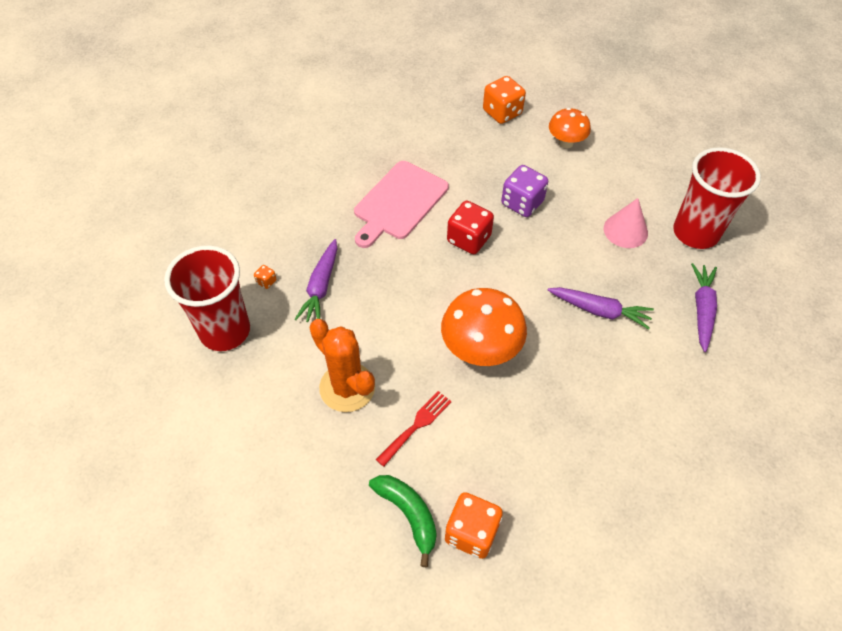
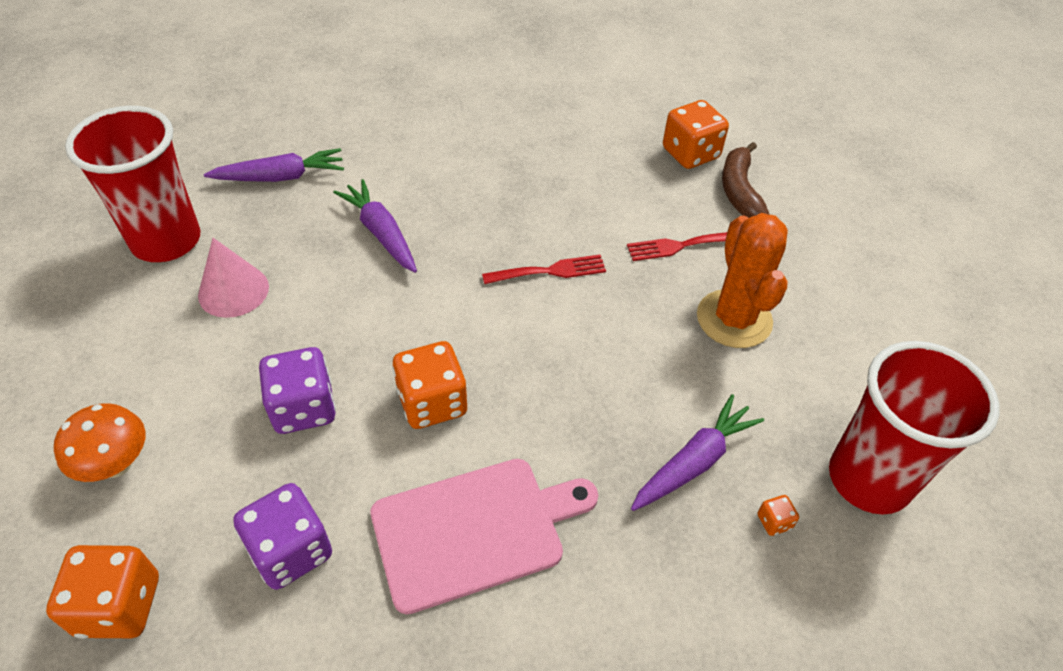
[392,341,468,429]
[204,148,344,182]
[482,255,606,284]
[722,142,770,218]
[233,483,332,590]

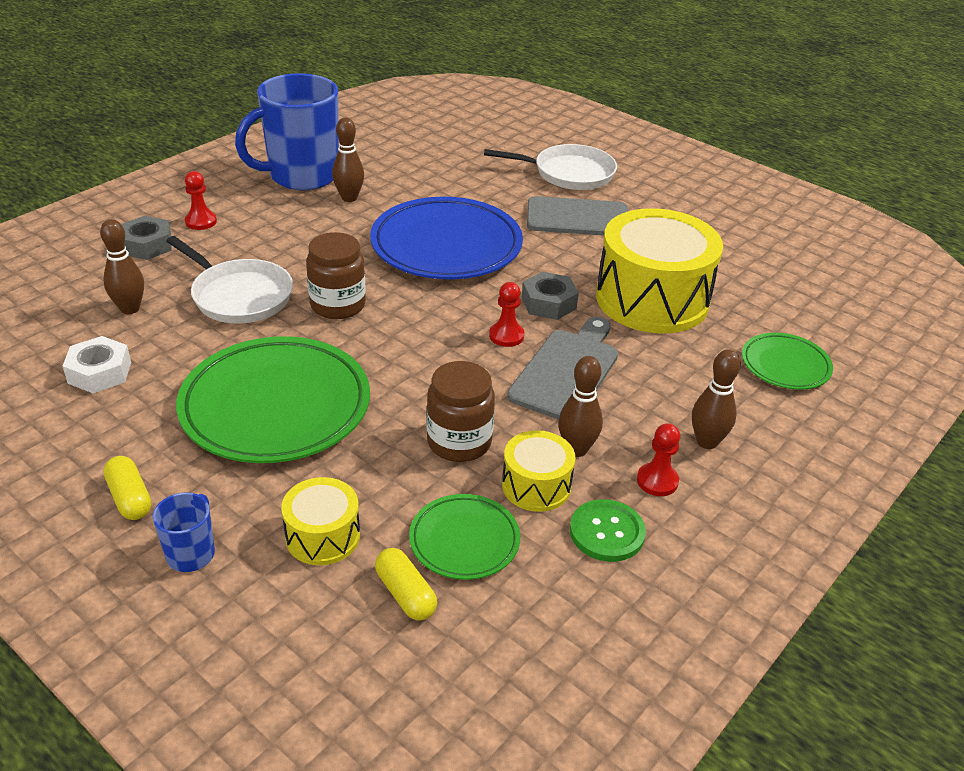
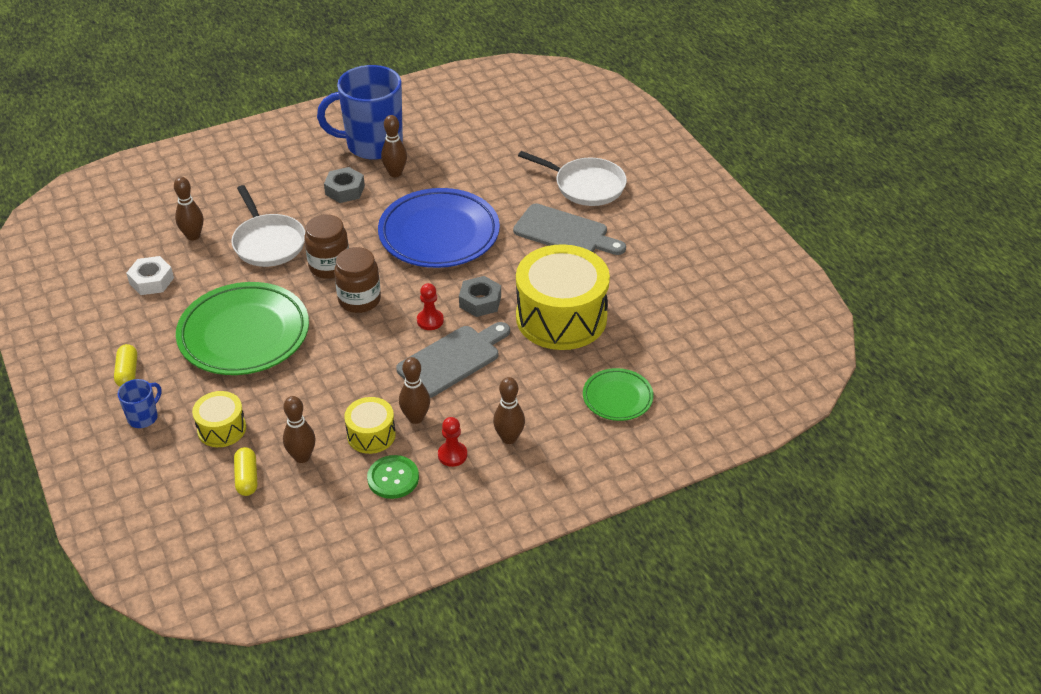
[185,171,217,230] (first image)
[324,167,365,203]
[334,247,381,313]
[283,396,316,463]

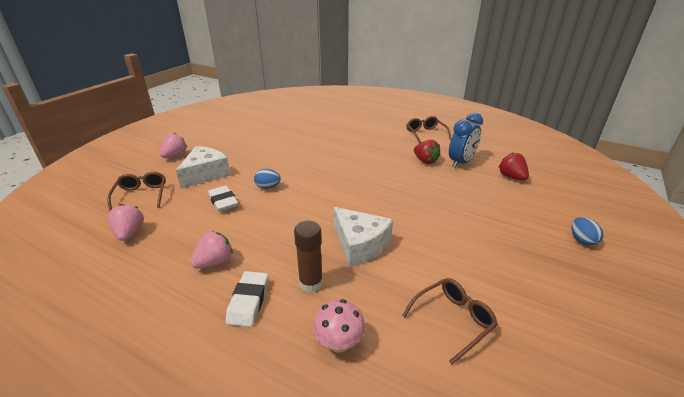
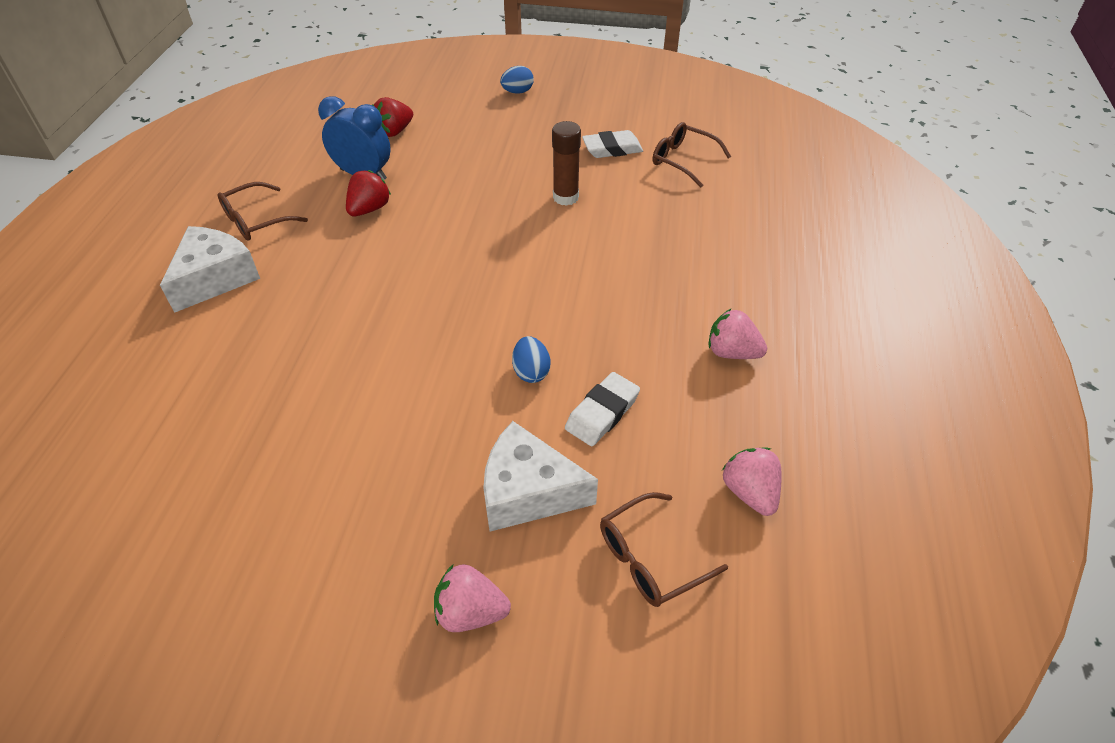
[722,447,782,516]
[160,226,260,313]
[552,121,581,206]
[582,130,643,158]
[313,299,365,353] (first image)

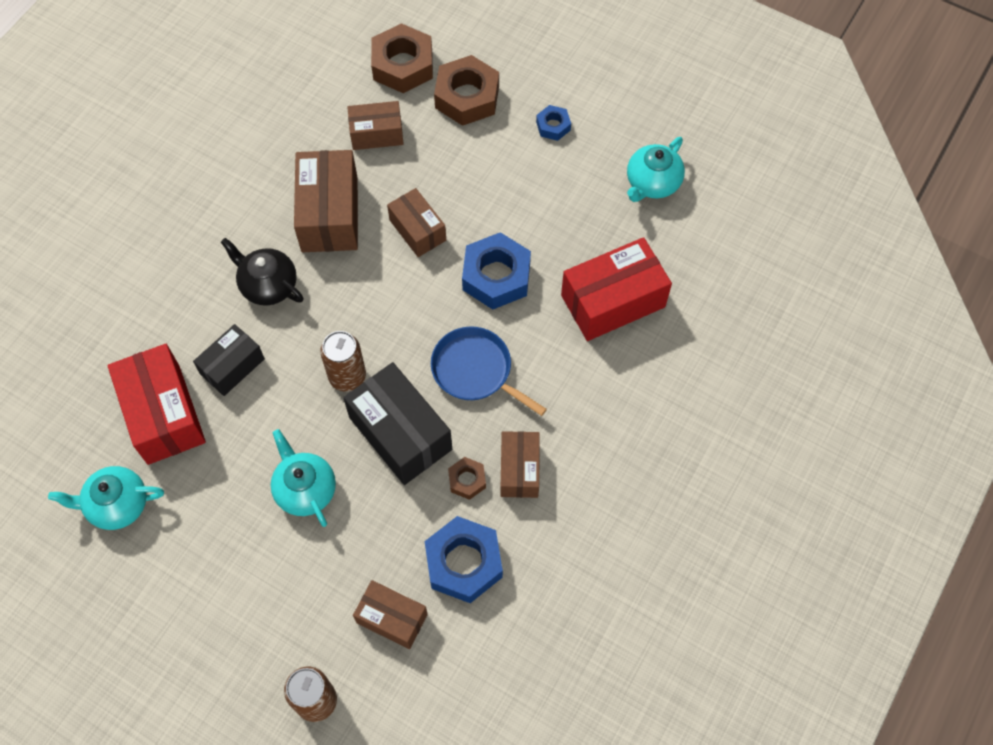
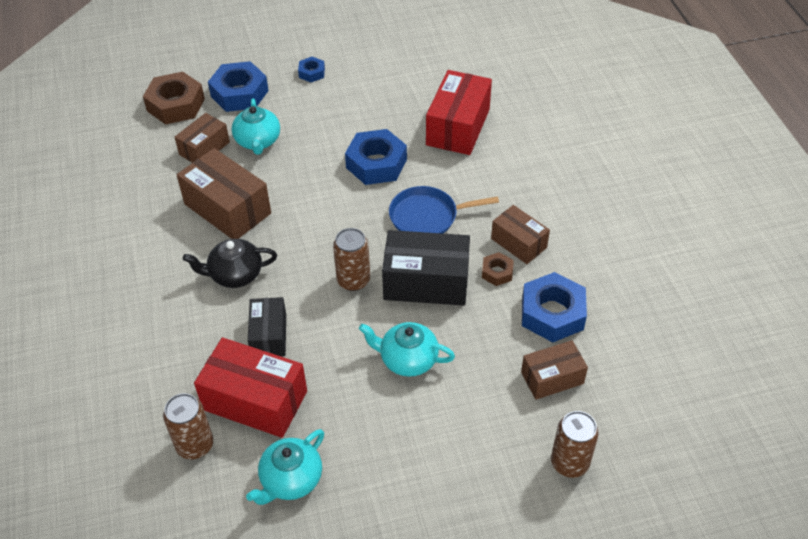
[208,61,269,112]
[232,98,280,155]
[387,188,446,257] (first image)
[163,393,213,459]

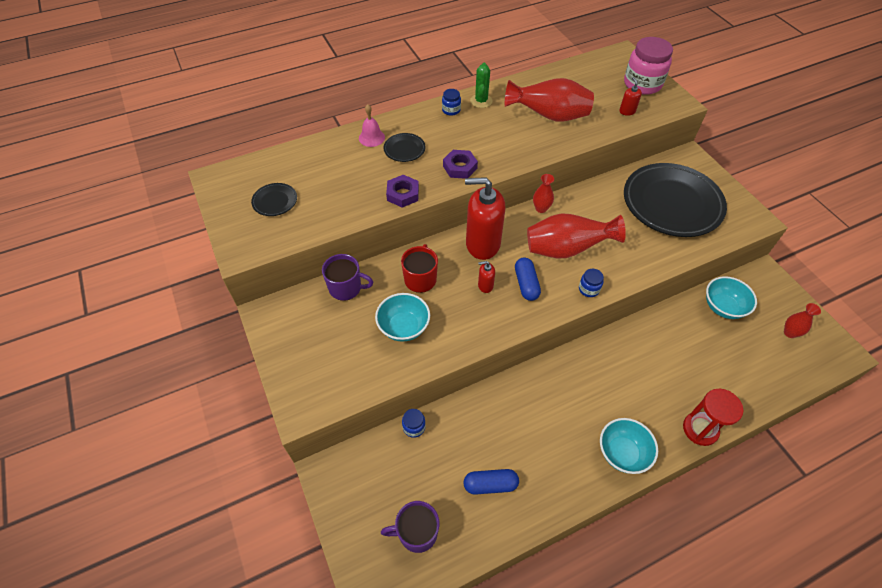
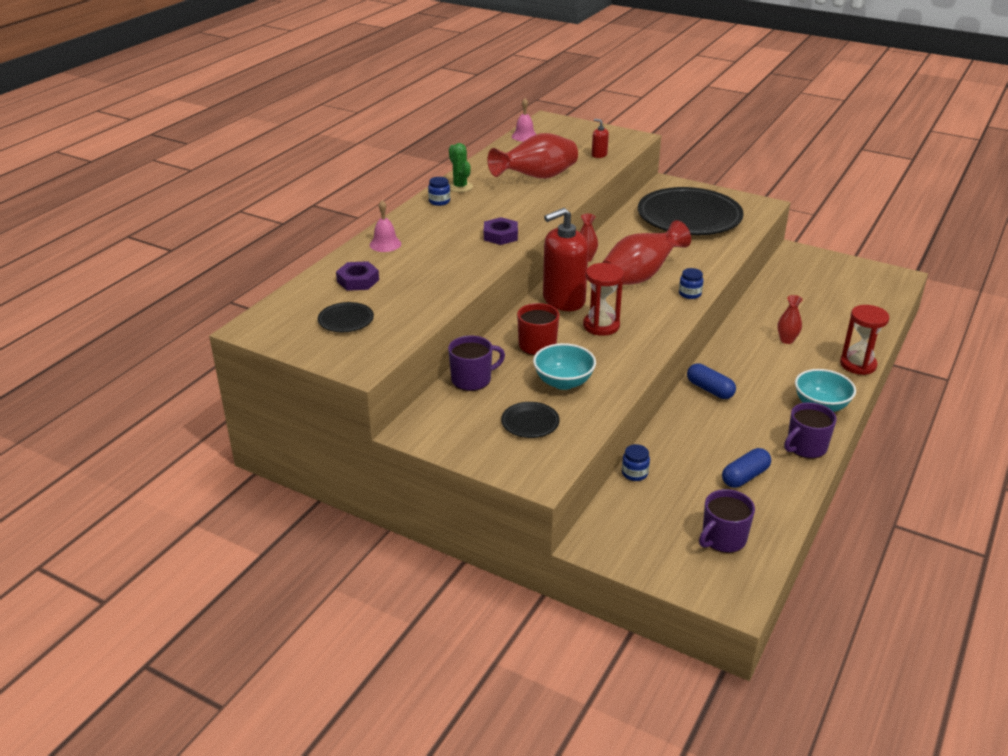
[624,37,673,95] (first image)
[501,402,560,438]
[336,261,379,291]
[687,363,736,399]
[583,263,624,336]
[706,276,757,319] (first image)
[777,295,803,344]
[512,98,537,142]
[784,402,837,459]

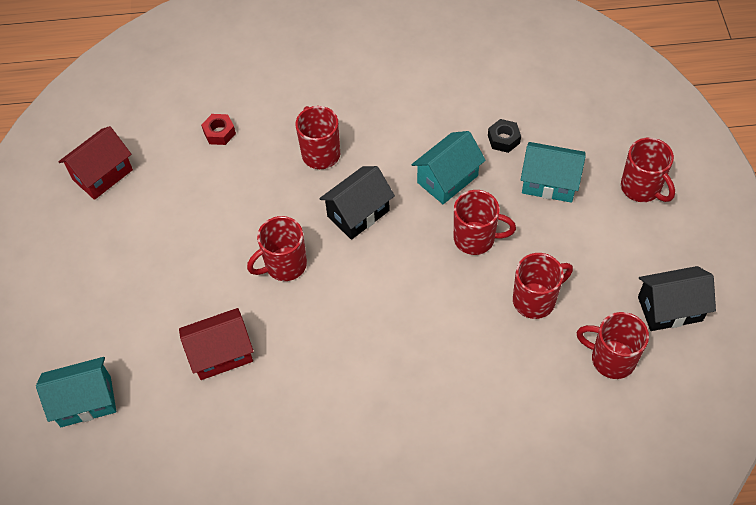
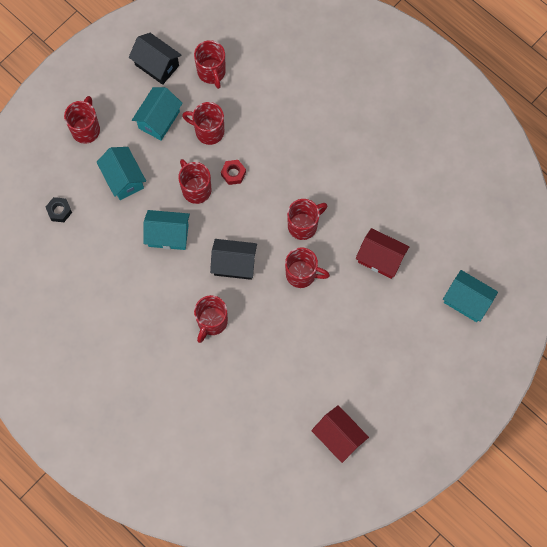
[221,160,246,185]
[46,197,72,222]
[311,405,369,463]
[132,87,183,140]
[287,199,328,240]

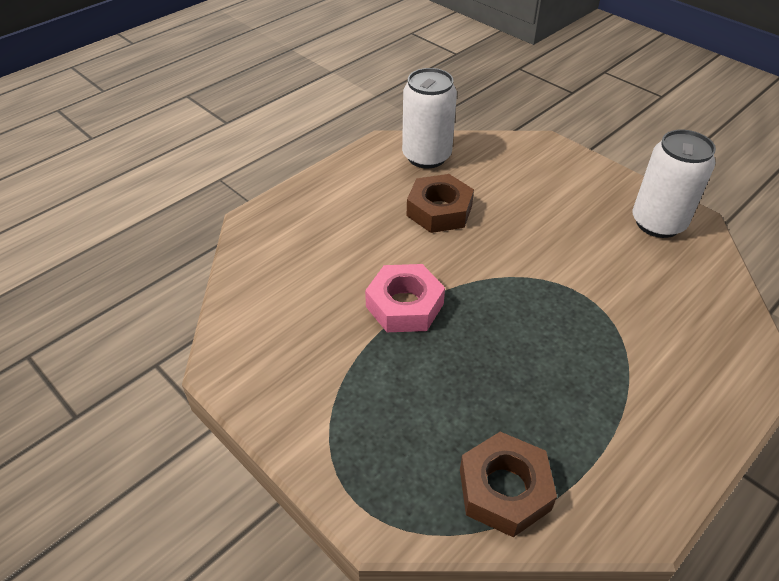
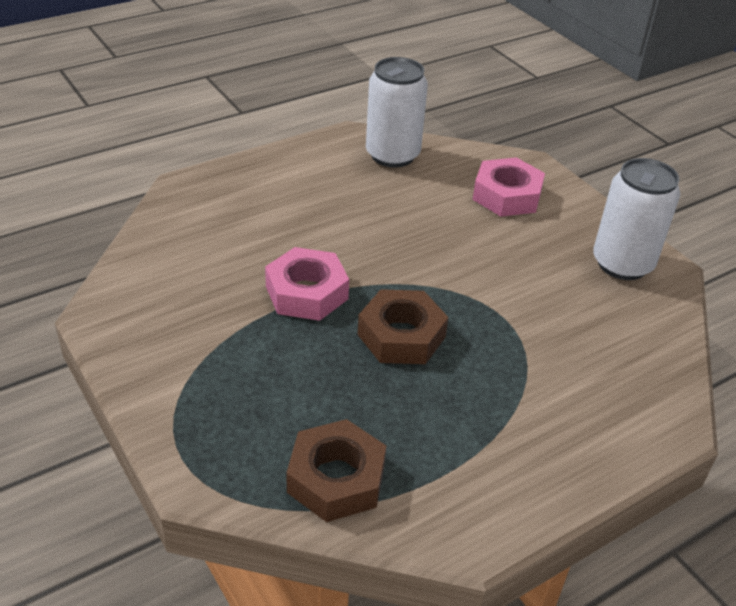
[358,289,448,364]
[473,157,545,217]

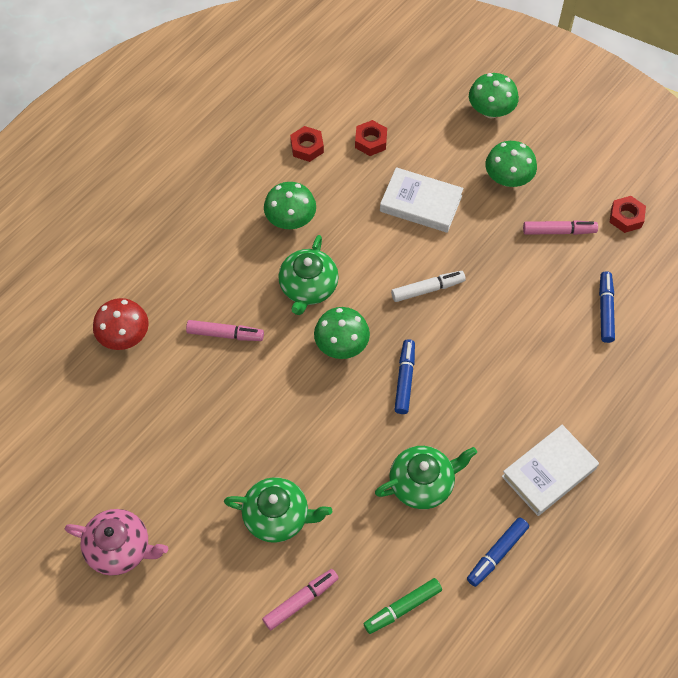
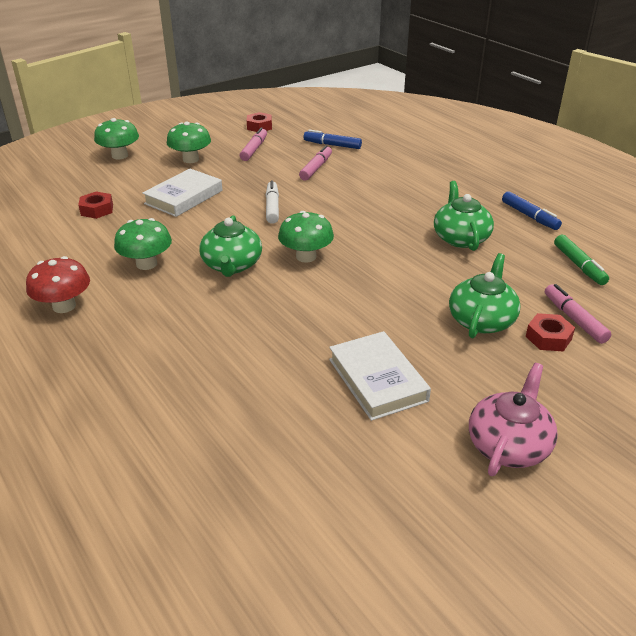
[526,313,575,352]
[200,215,262,277]
[26,256,90,313]
[299,145,332,181]
[394,339,415,414] (first image)
[329,331,431,421]

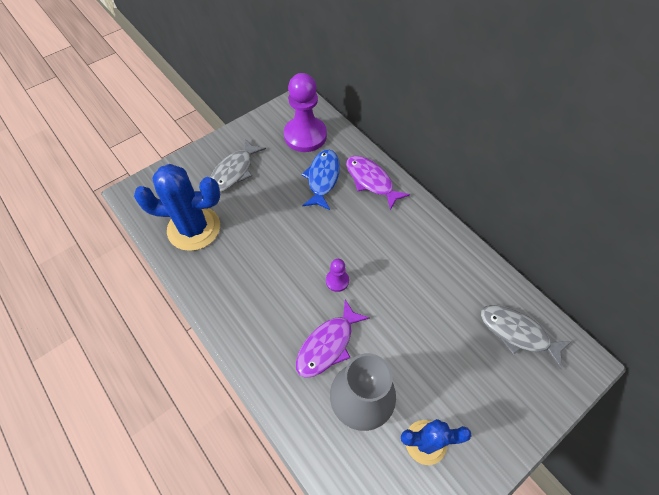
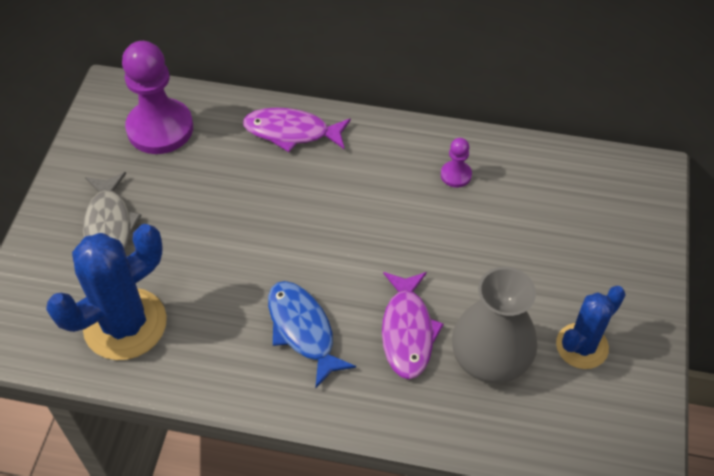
[268,281,356,388]
[441,138,472,188]
[481,305,572,370] (first image)

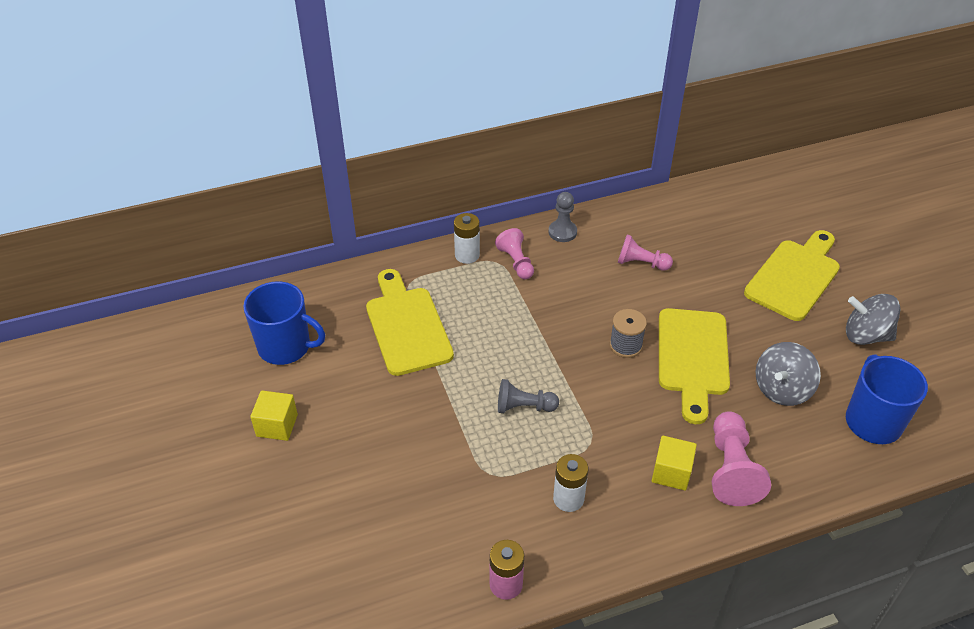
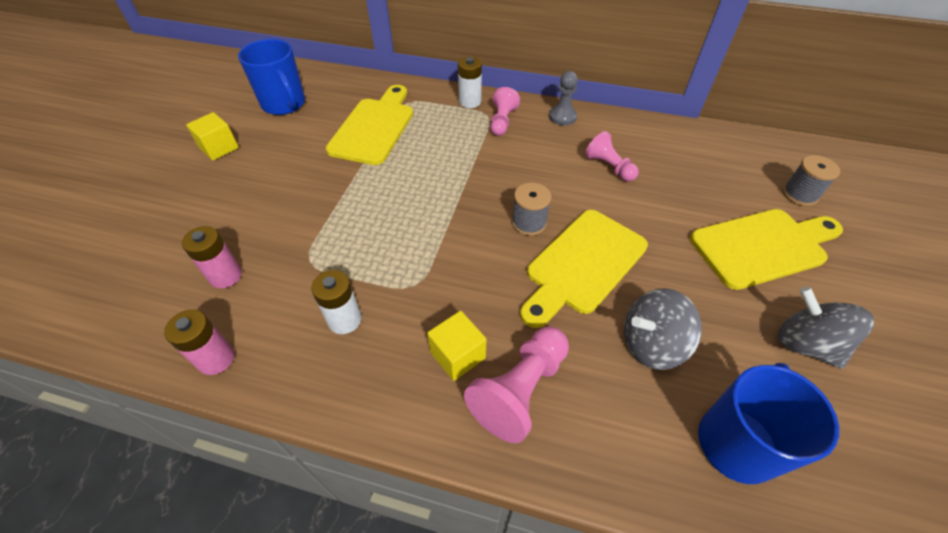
[498,379,559,413] (first image)
[783,155,840,206]
[182,226,242,288]

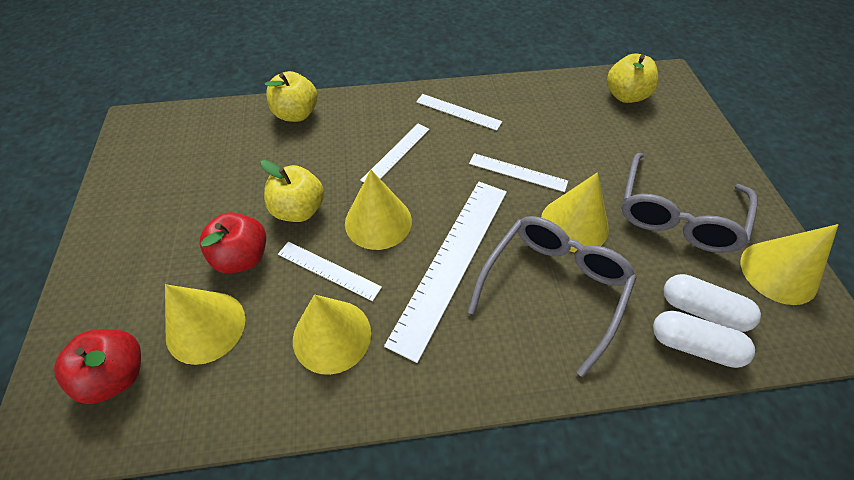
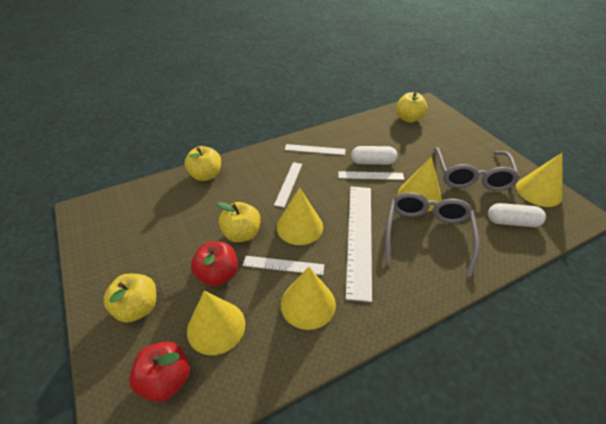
[351,146,398,165]
[103,274,156,323]

